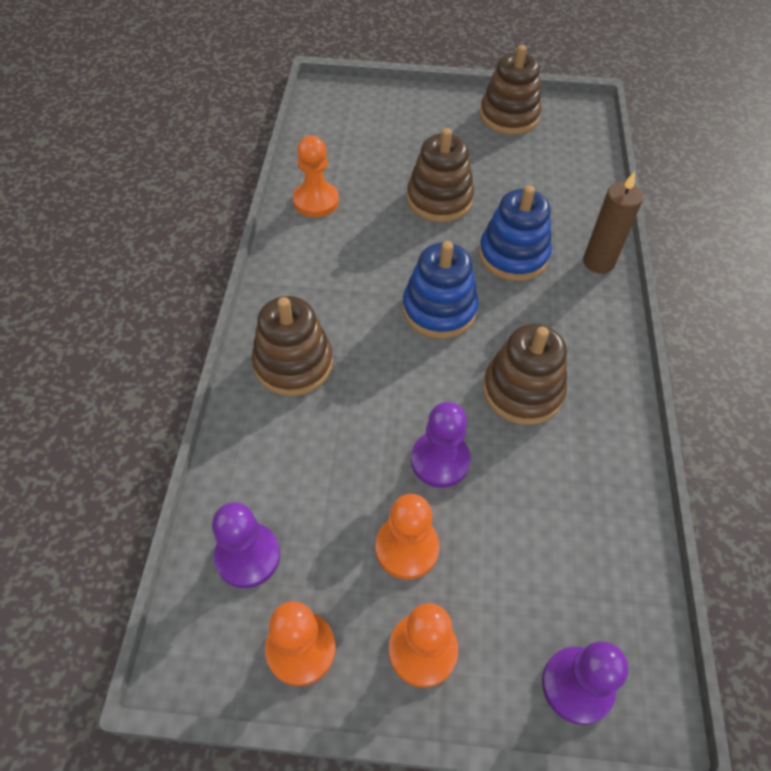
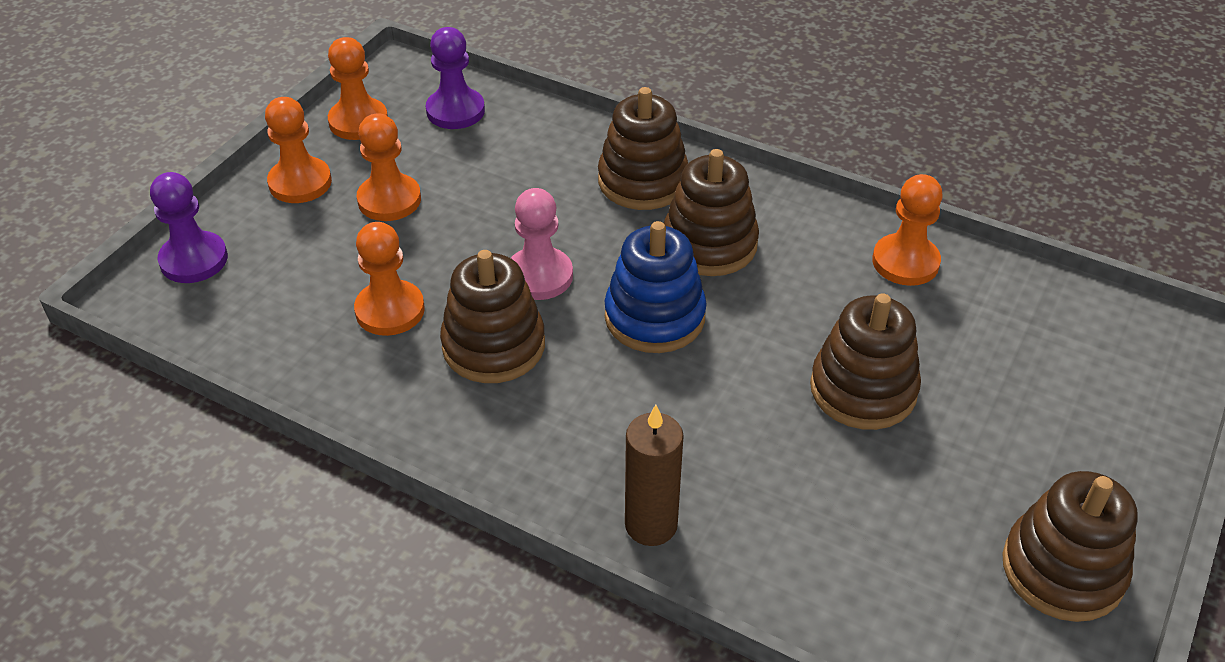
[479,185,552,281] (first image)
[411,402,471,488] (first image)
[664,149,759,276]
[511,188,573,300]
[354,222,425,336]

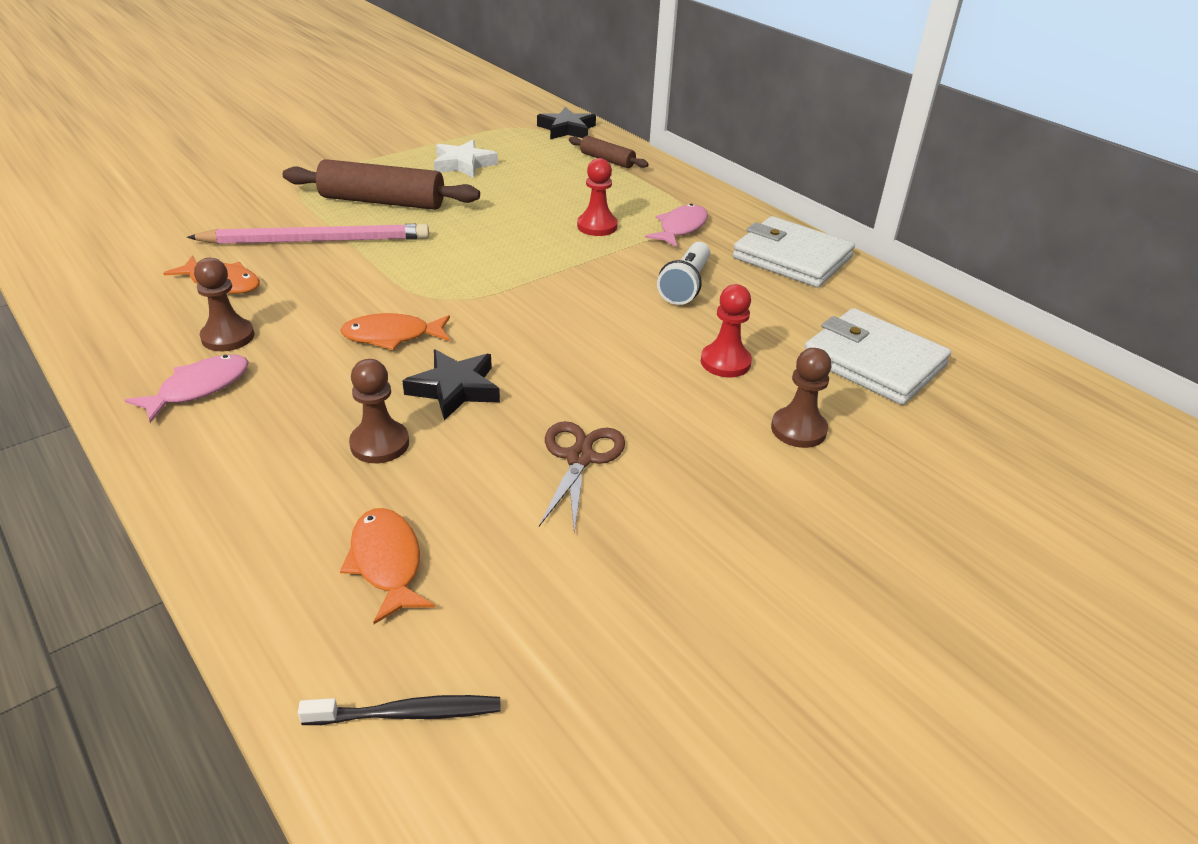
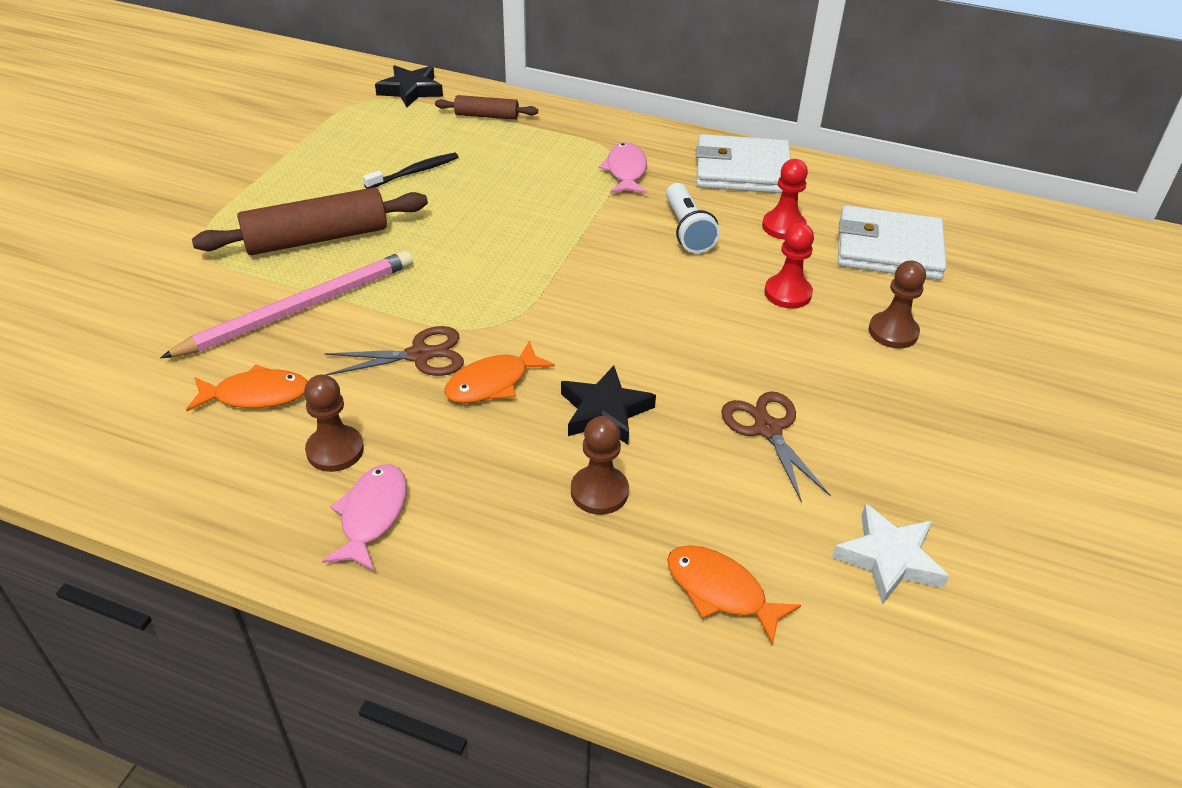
[832,503,949,605]
[762,159,808,240]
[363,153,458,189]
[325,326,464,376]

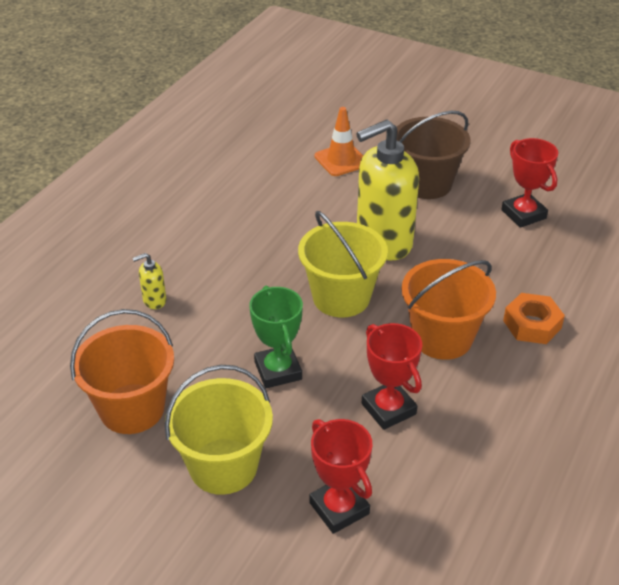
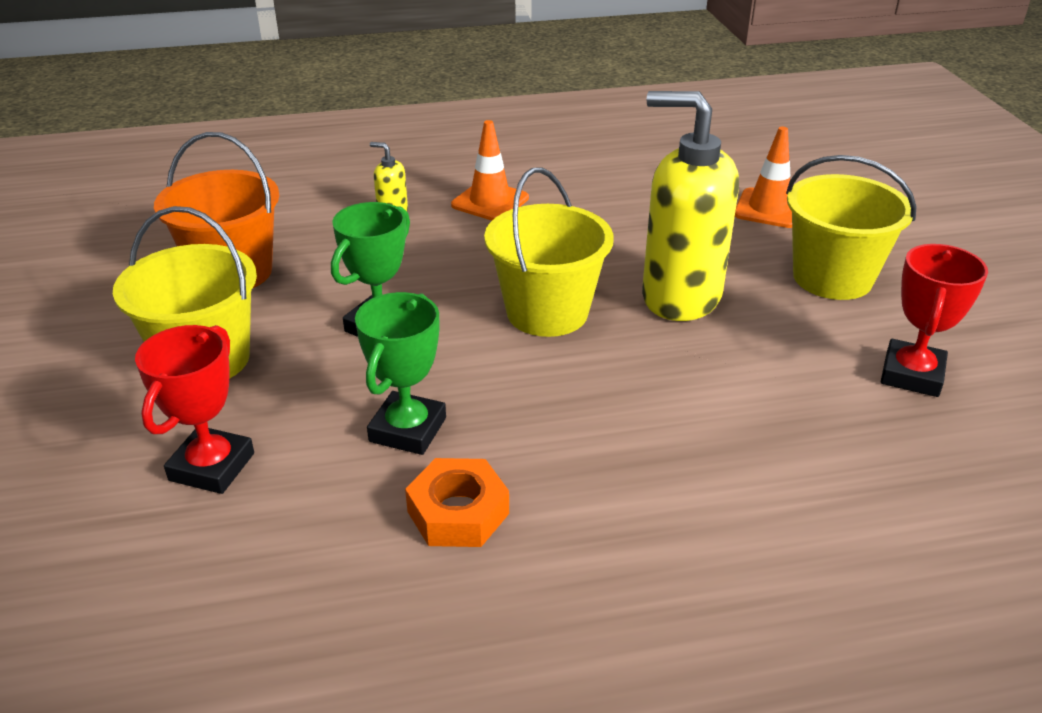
[786,155,917,300]
[402,259,496,360] (first image)
[405,458,509,547]
[355,292,446,455]
[451,120,529,221]

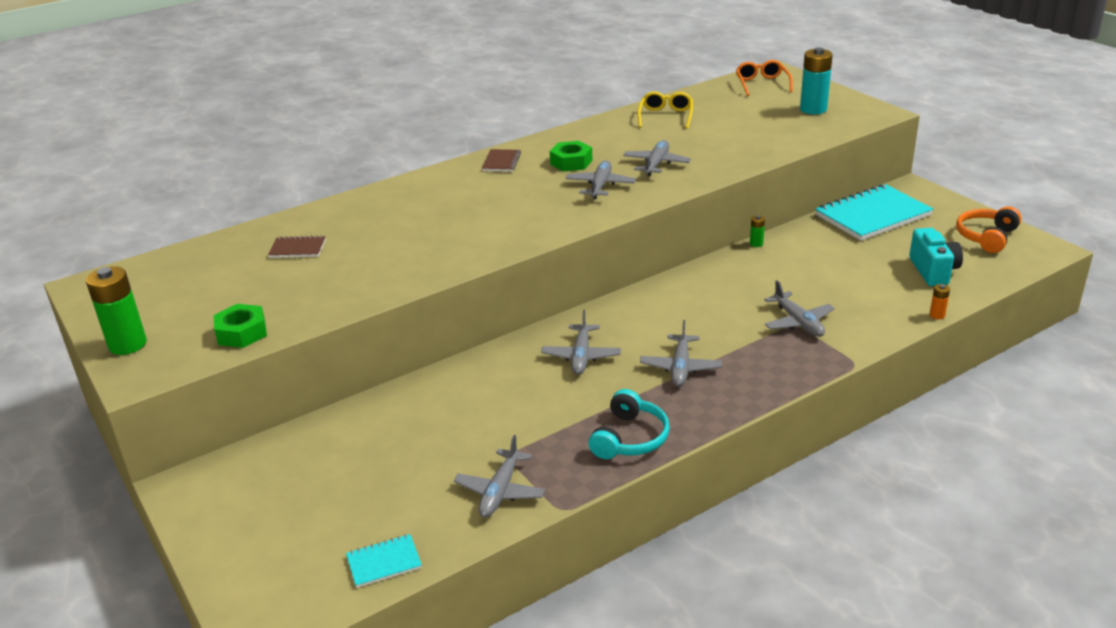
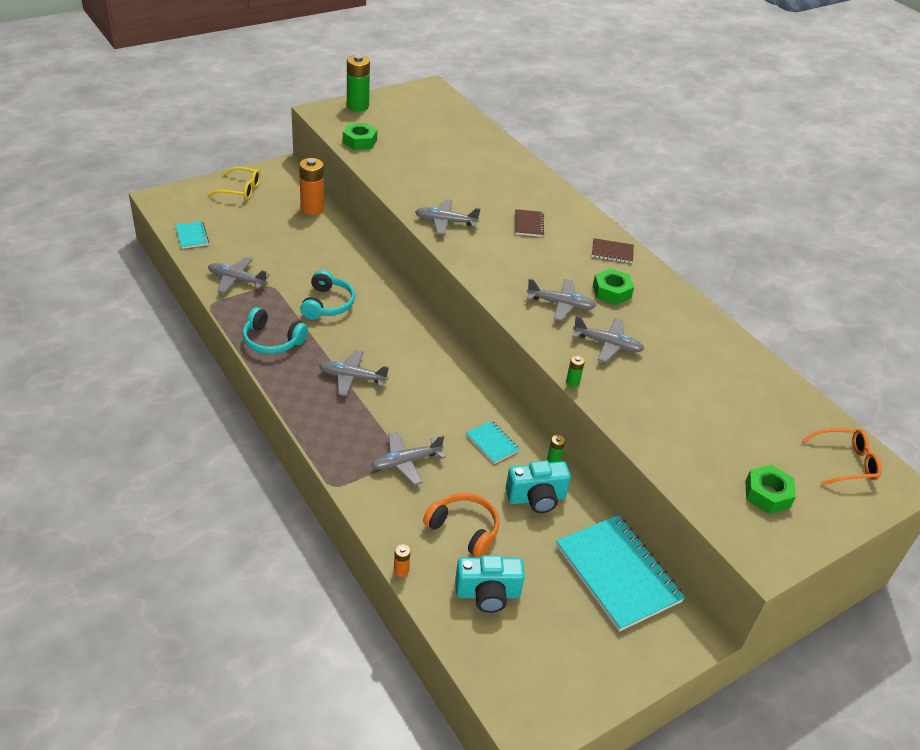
[745,465,796,514]
[208,167,260,200]
[423,493,499,557]
[515,209,544,237]
[415,199,480,235]
[299,158,324,215]
[300,270,355,320]
[566,355,585,387]
[466,420,520,464]
[506,461,571,513]

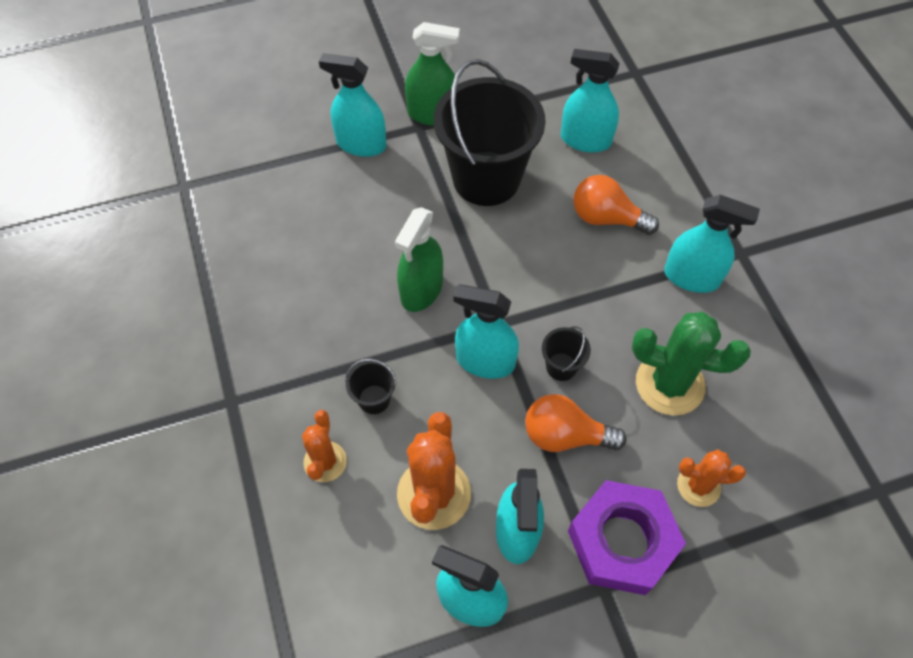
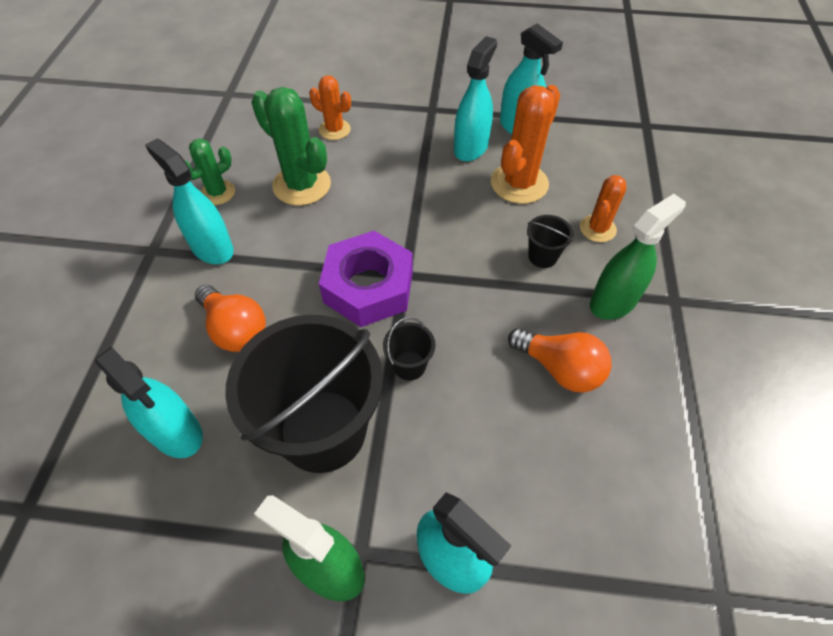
[590,194,686,320]
[454,284,519,379] (first image)
[383,317,436,380]
[508,328,611,393]
[319,231,413,327]
[184,139,235,205]

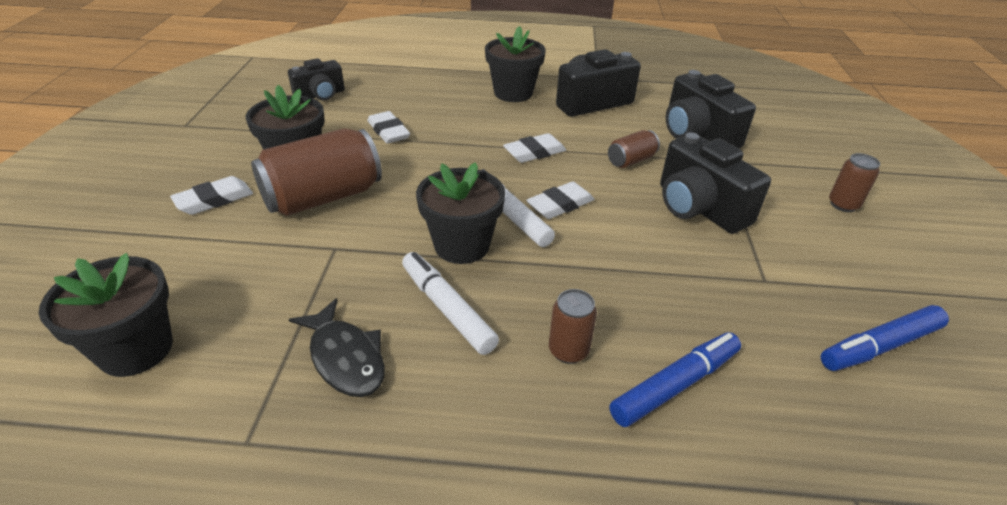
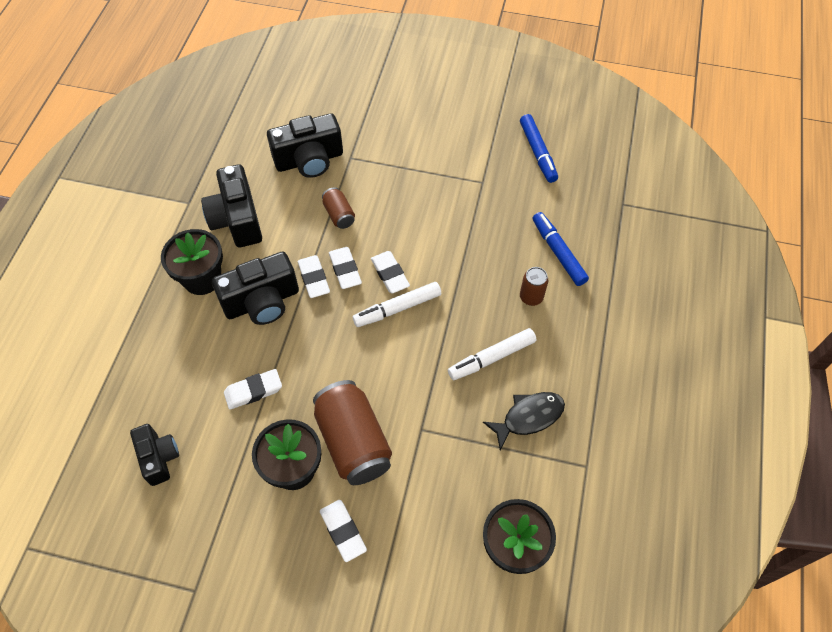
[212,252,299,325]
[829,153,880,212] (first image)
[416,162,505,264] (first image)
[329,247,362,289]

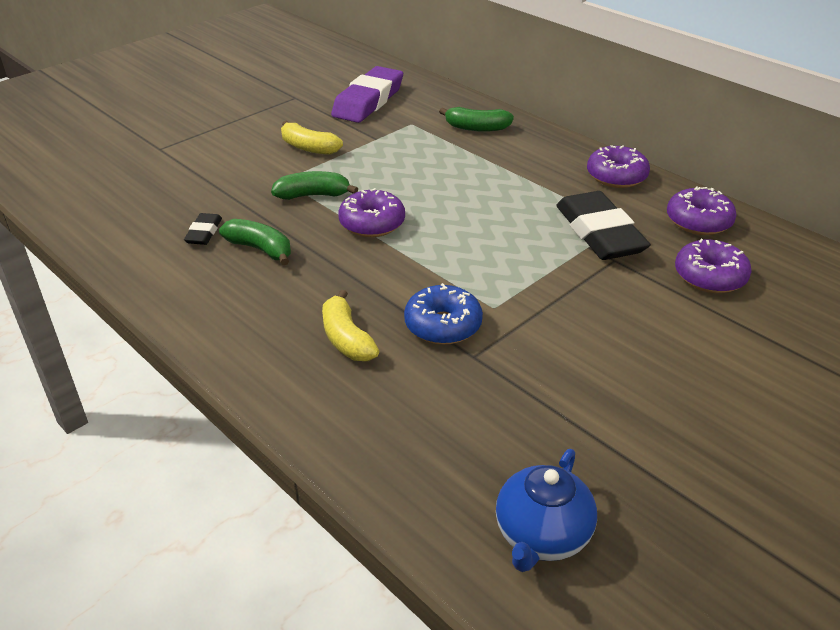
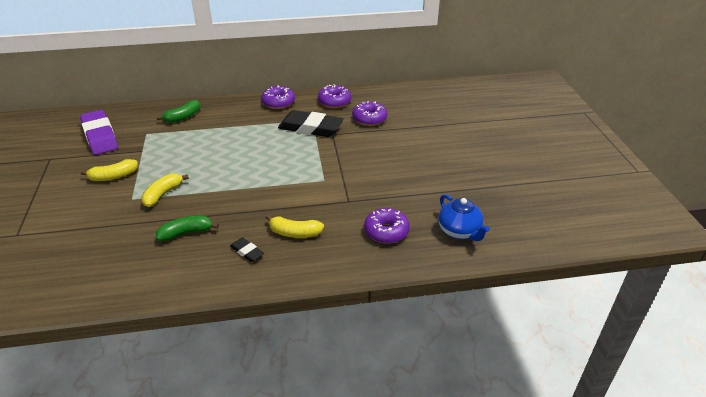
[141,173,189,207]
[364,208,410,244]
[230,237,264,262]
[404,283,483,345] (first image)

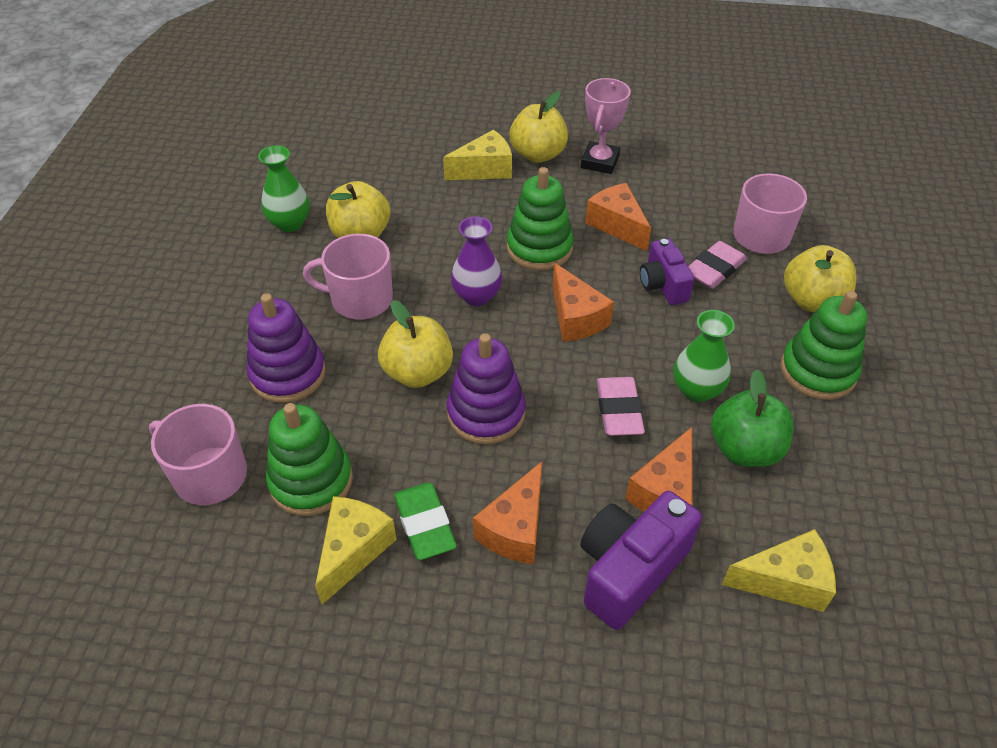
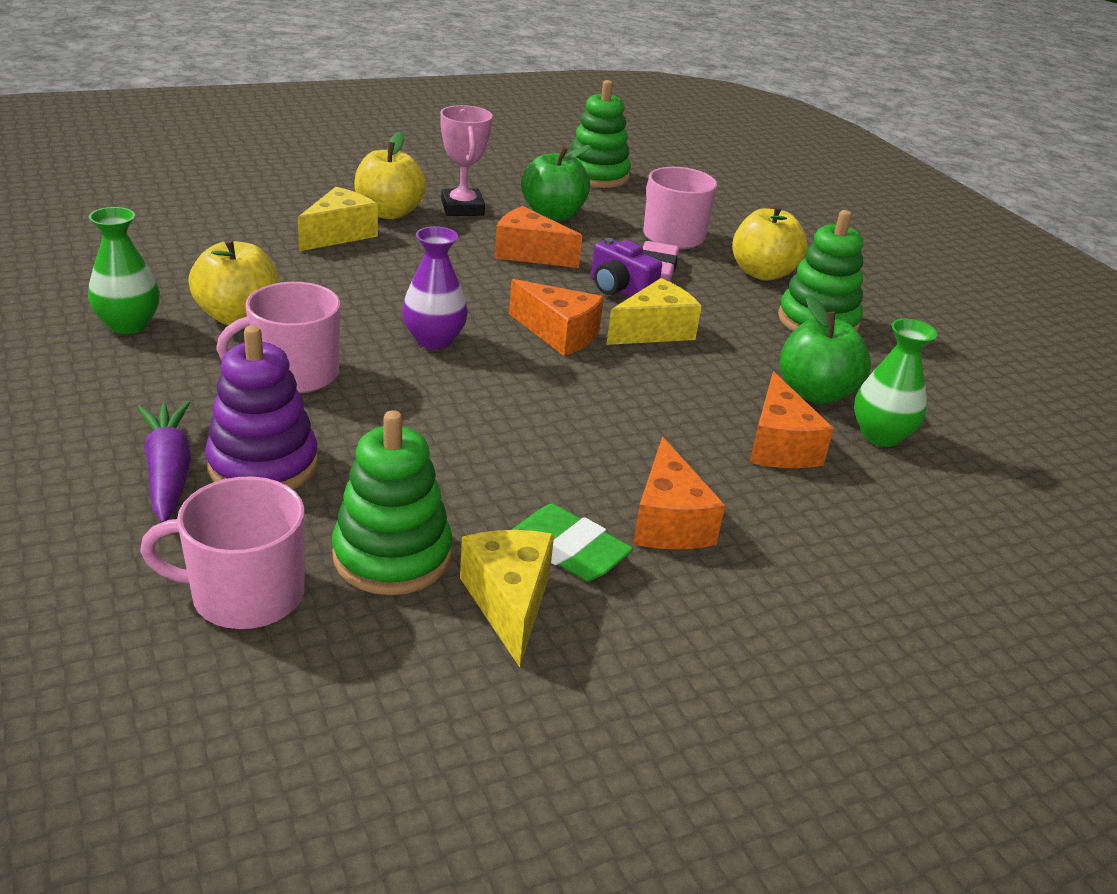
[571,80,631,188]
[378,300,453,388] (first image)
[854,318,937,447]
[447,333,526,444] (first image)
[597,377,645,436] (first image)
[580,491,702,630] (first image)
[606,278,702,345]
[521,145,591,221]
[137,401,191,523]

